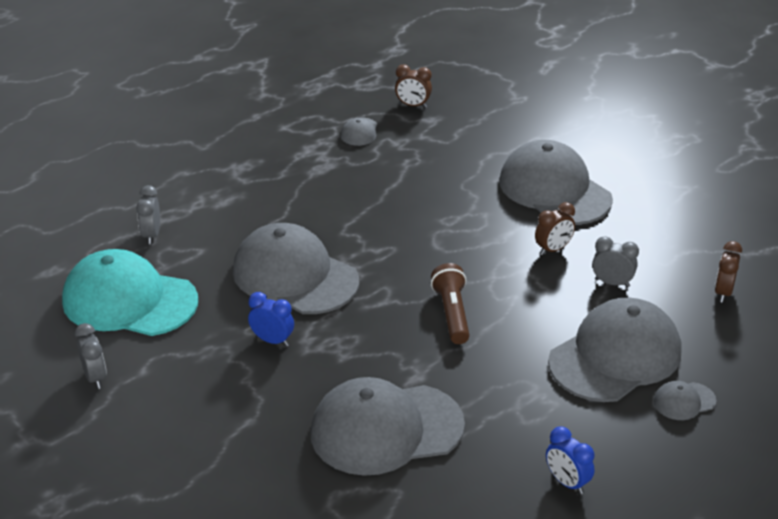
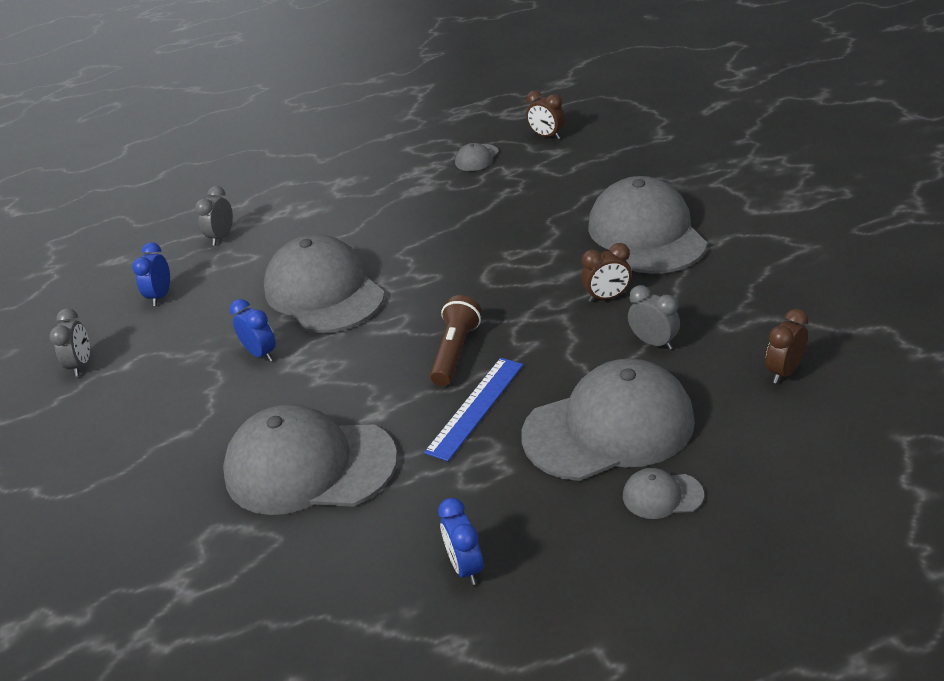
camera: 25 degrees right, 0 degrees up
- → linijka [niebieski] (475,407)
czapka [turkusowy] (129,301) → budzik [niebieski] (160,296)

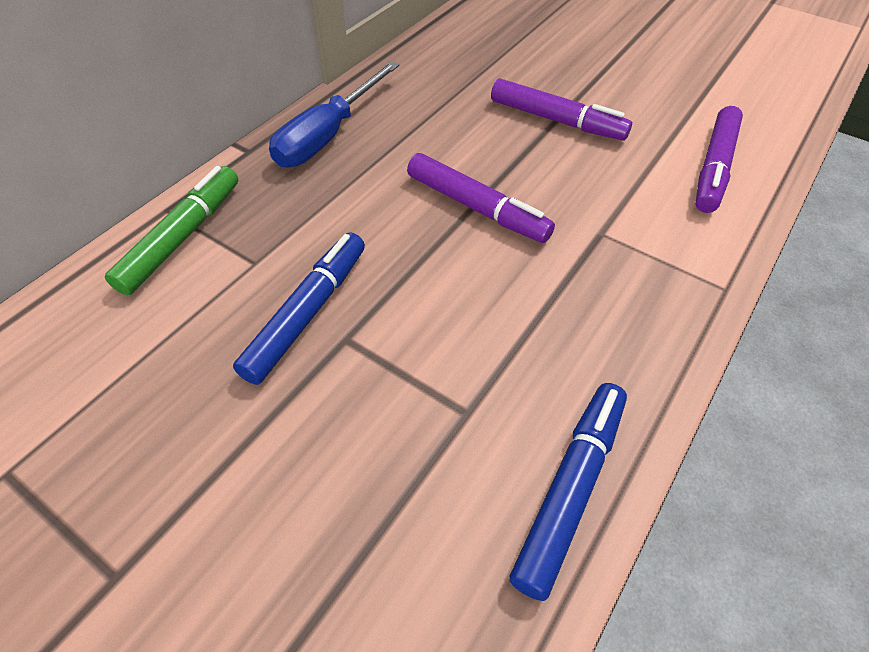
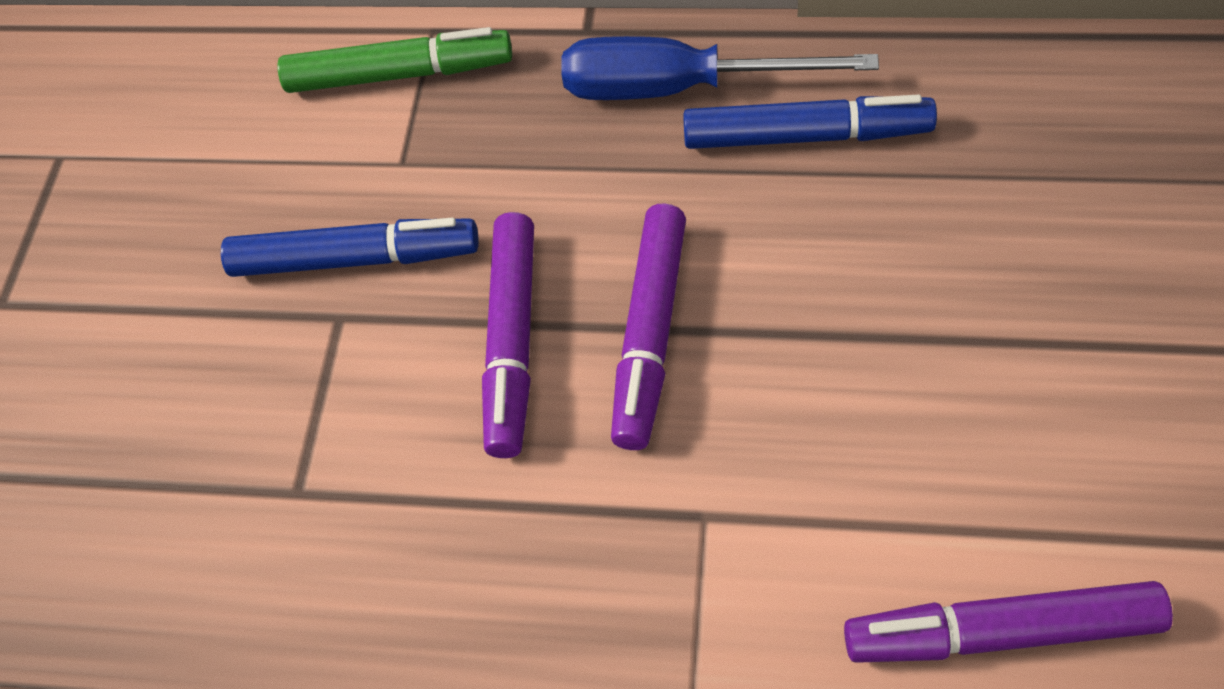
camera: 70 degrees right, 5 degrees up
flamaster [fioletowy] (556,120) → flamaster [fioletowy] (512,342), move
flamaster [niebieski] (570,489) → flamaster [niebieski] (806,136), move

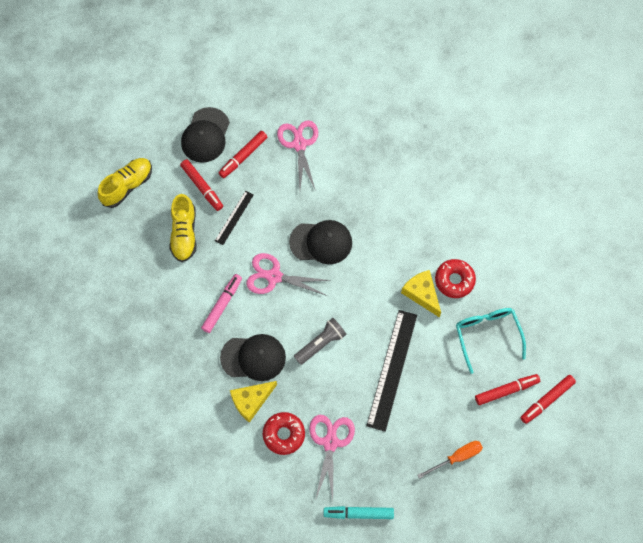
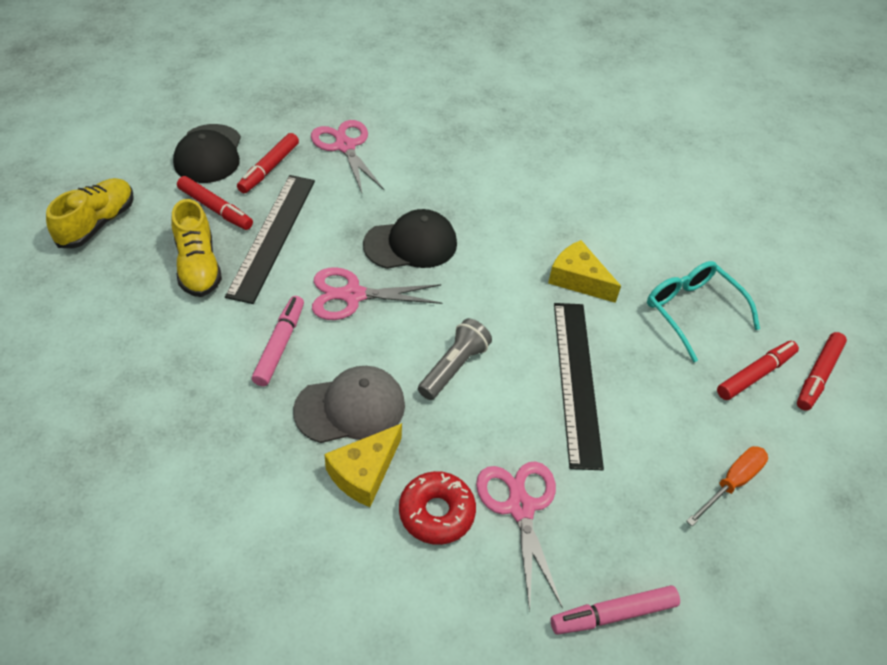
camera: 20 degrees left, 20 degrees down
donut [czerwony] (454,280) → -
czapka [czarny] (253,357) → czapka [szary] (350,408)
flamaster [turkusowy] (358,513) → flamaster [różowy] (613,614)
linijka [czarny] (234,217) → linijka [czarny] (272,236), x1.91

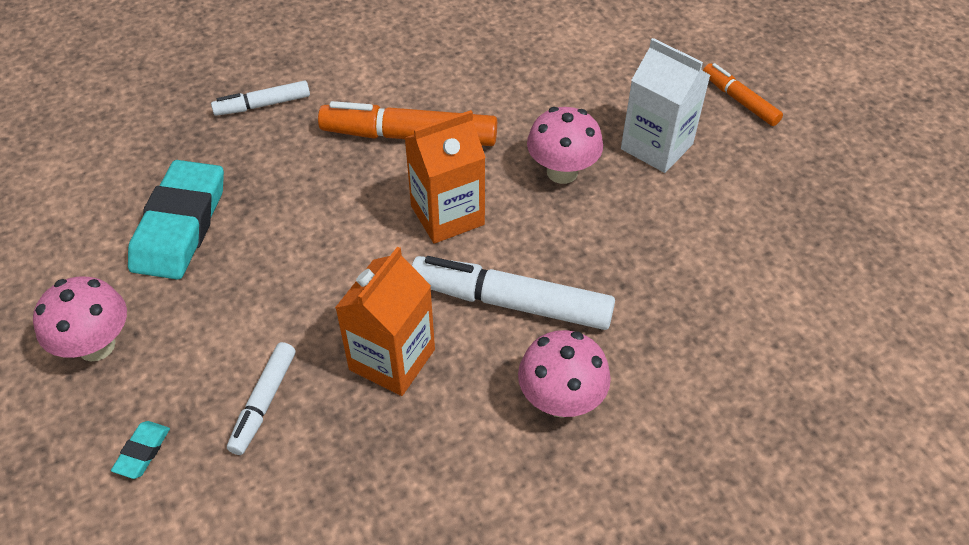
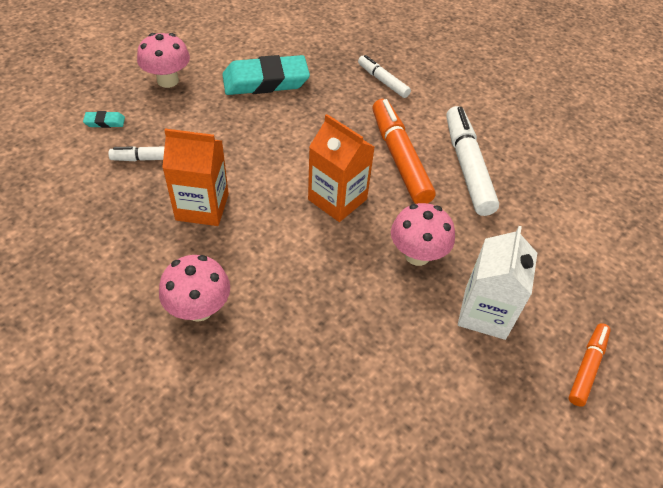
camera: 65 degrees right, 0 degrees up
flamaster [biały] (511,302) → flamaster [biały] (467,167), move

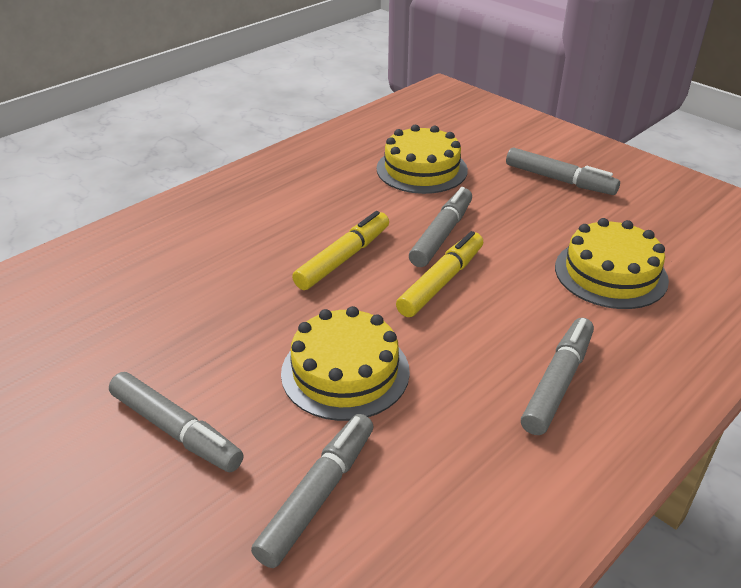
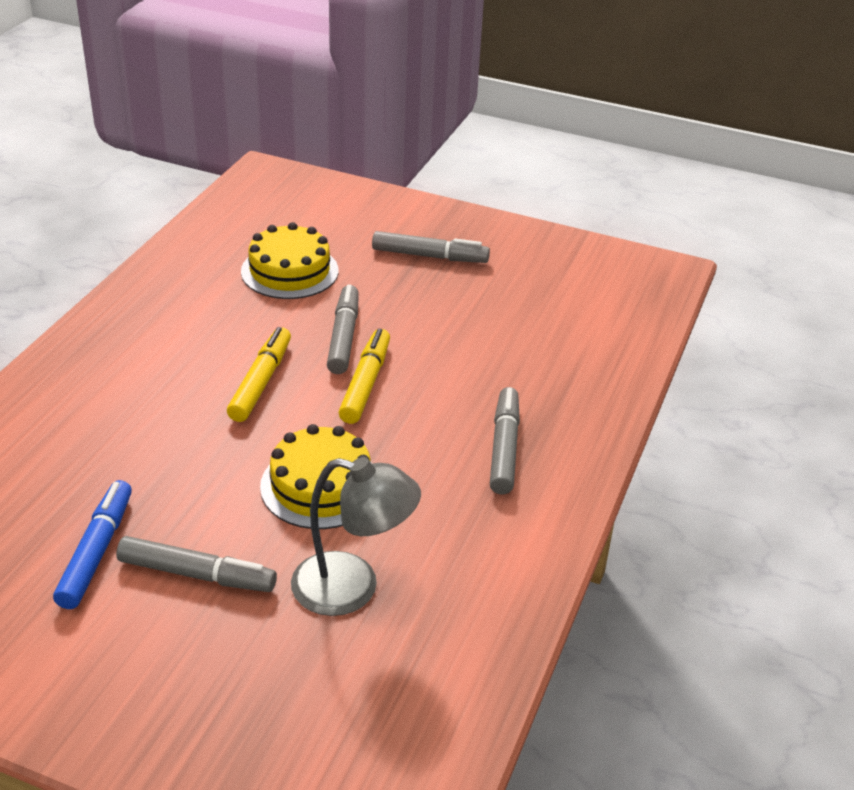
camera: 25 degrees left, 0 degrees up
tort [żółty] (610,273) → -
- → flamaster [niebieski] (97,551)
flamaster [szary] (318,495) → lampka [szary] (352,588)

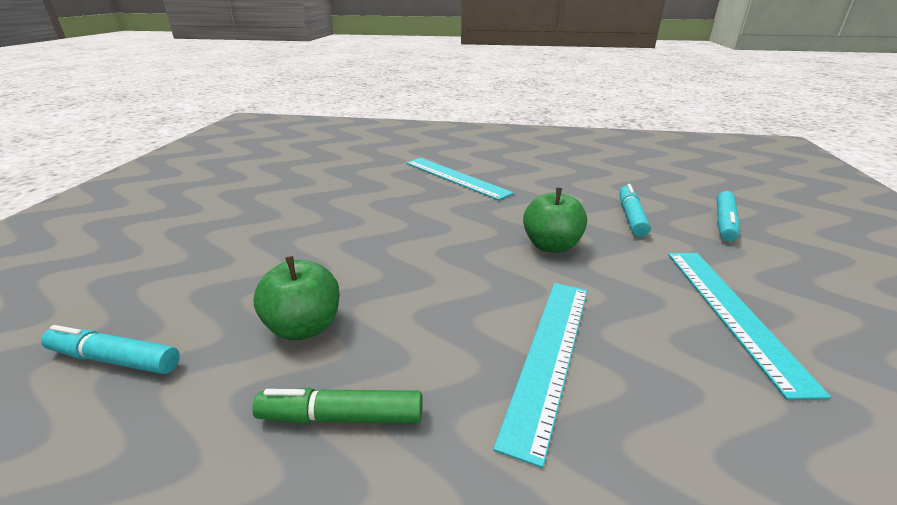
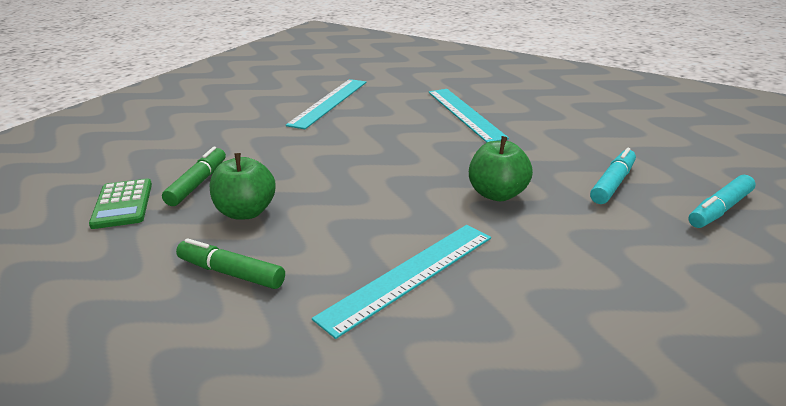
camera: 25 degrees right, 0 degrees up
- → flamaster [zielony] (197,183)
linijka [turkusowy] (731,312) → linijka [turkusowy] (329,102), move
flamaster [turkusowy] (115,360) → kalkulator [zielony] (122,204)

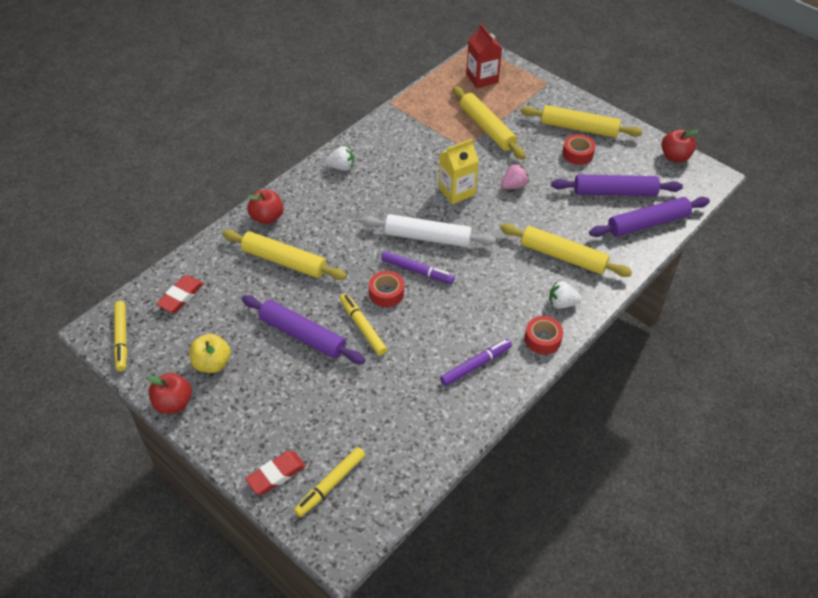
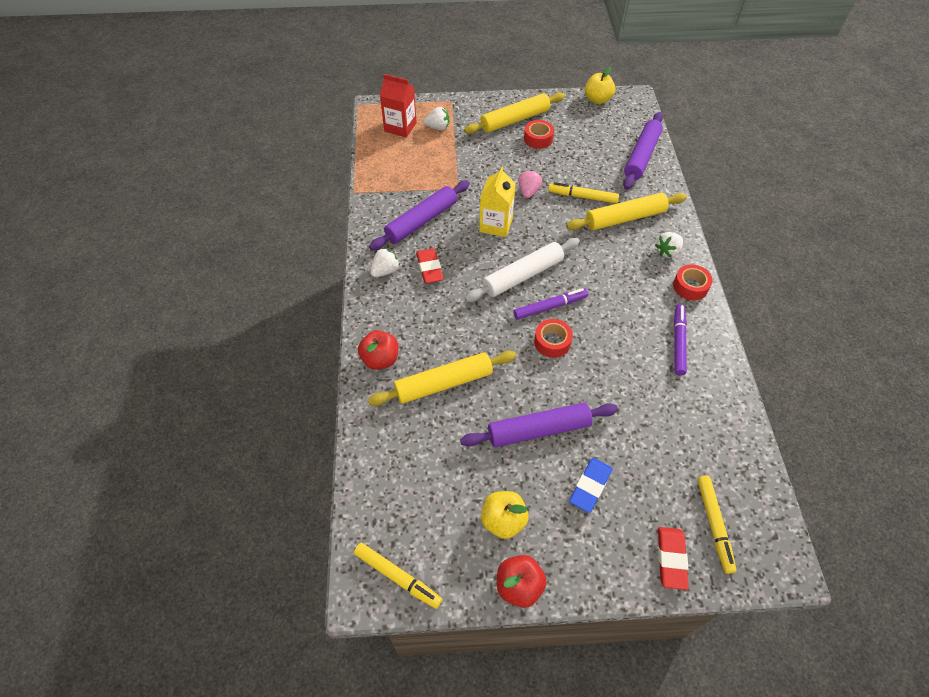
camera: 45 degrees left, 5 degrees up
wałek do ciasta [żółty] (487,128) → -
- → truskawka [biały] (438,127)
- → gumka do mazania [niebieski] (590,486)
gumka do mazania [czerwony] (181,296) → gumka do mazania [czerwony] (429,268), move
flamaster [żółty] (362,327) → flamaster [żółty] (582,197), move
wałek do ciasta [fioletowy] (615,192) → wałek do ciasta [fioletowy] (421,221), move
jabłko [czerwony] (675,157) → jabłko [żółty] (597,99)

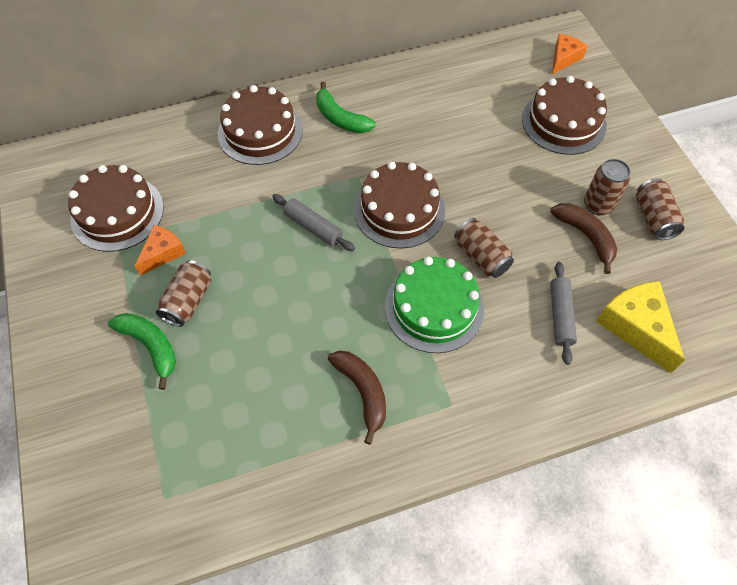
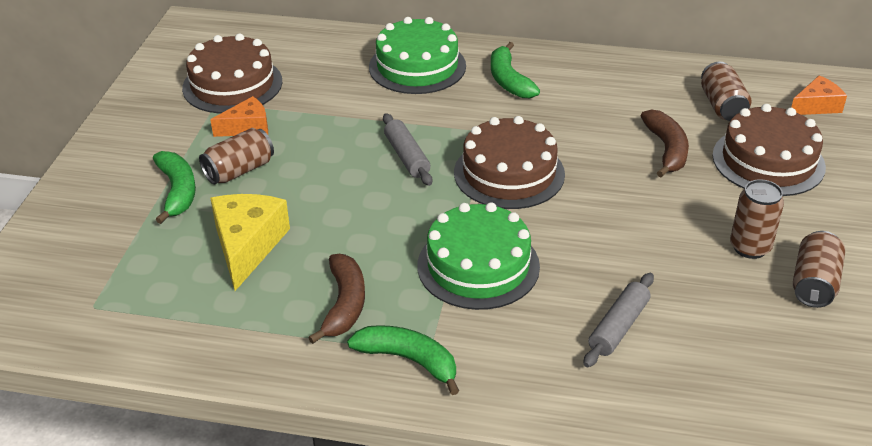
camera: 30 degrees right, 20 degrees down
- → banan [zielony] (409,360)
puszka [brązowy] (481,256) → puszka [brązowy] (722,106), move
banan [brązowy] (586,236) → banan [brązowy] (667,149), move
ser [żółty] (636,327) → ser [żółty] (247,246), move
tort [brązowy] (260,132) → tort [zielony] (417,66)

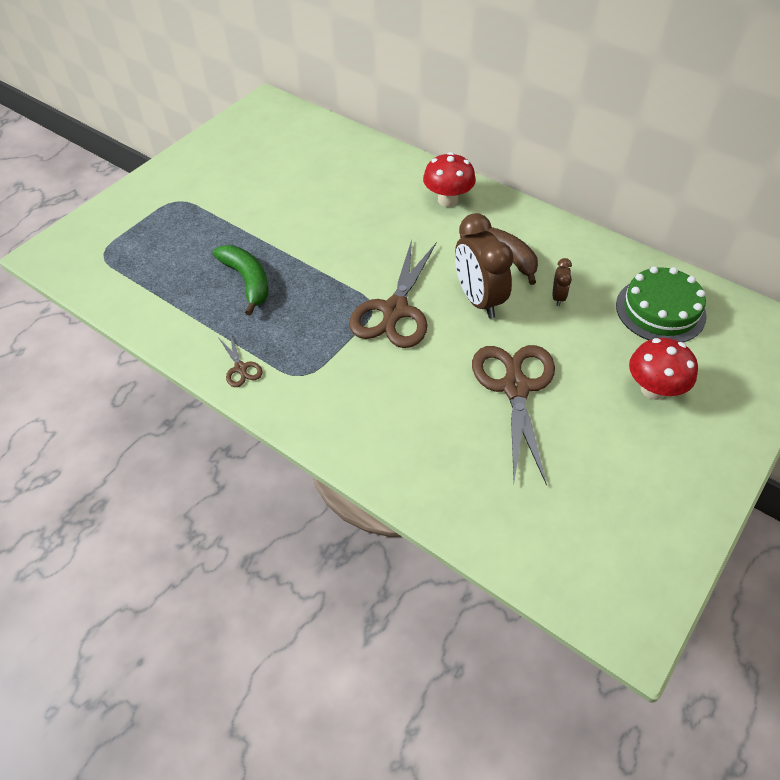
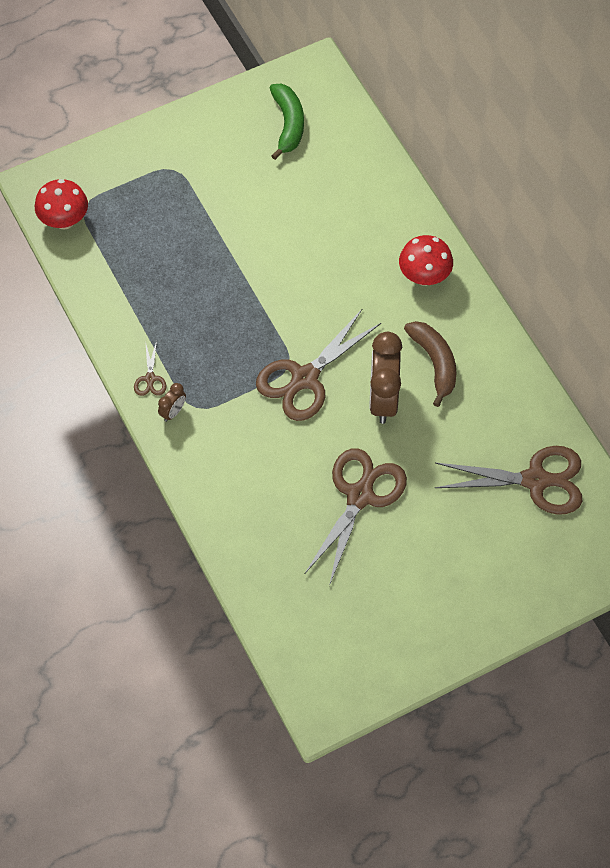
camera: 25 degrees right, 10 degrees up
banan [zielony] (247,281) → banan [zielony] (288,124), move
budzik [brązowy] (558,297) → budzik [brązowy] (173,412), move
grzyb [czerwony] (653,389) → grzyb [czerwony] (64,220), move
tort [zielony] (660,310) → nożyczki [brązowy] (535,480)

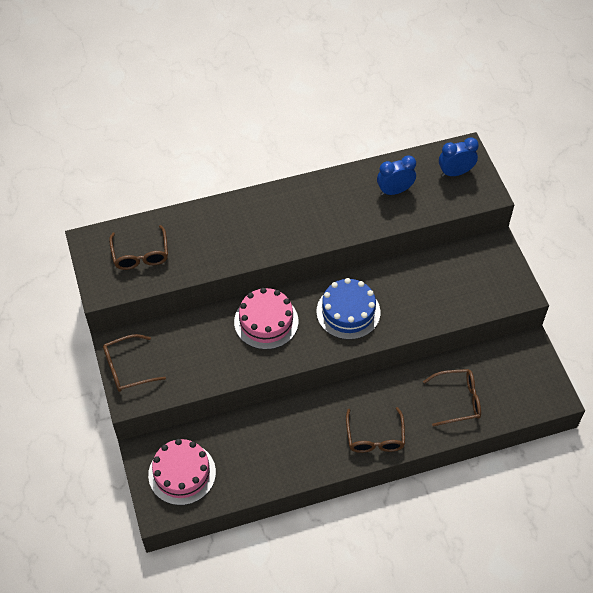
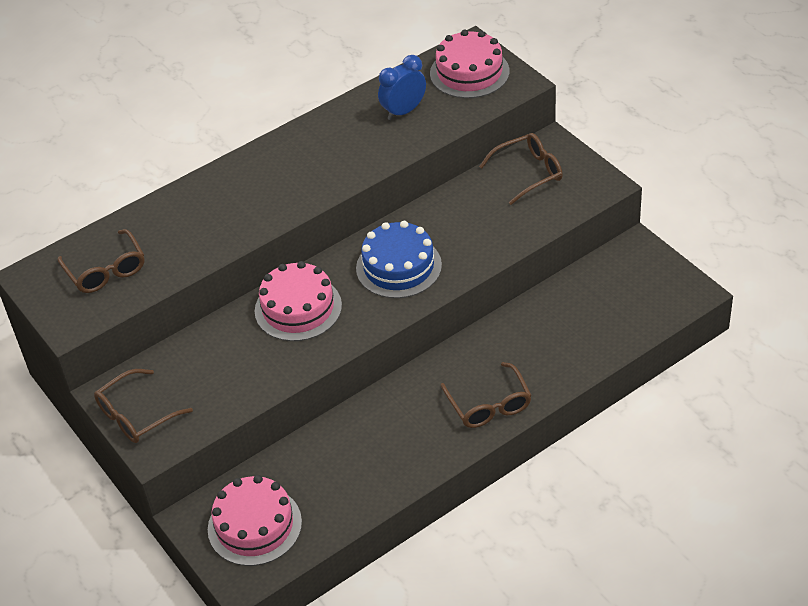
camera: 15 degrees left, 10 degrees down
okulary [brązowy] (458,400) → okulary [brązowy] (528,173), move
budzik [niebieski] (455,172) → tort [różowy] (469,72)

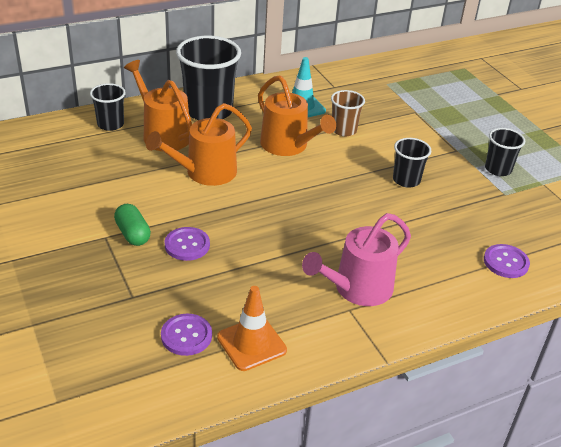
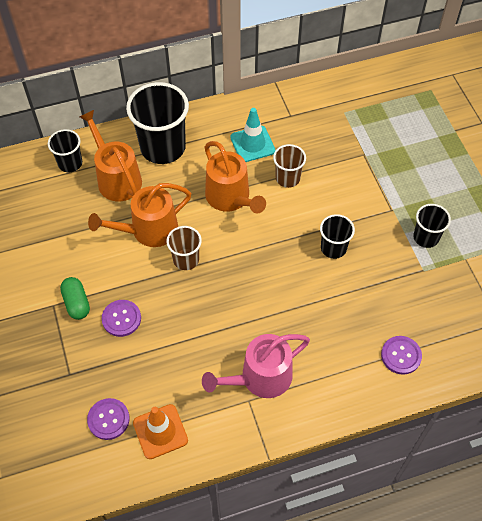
camera: 10 degrees right, 20 degrees up
- → szklanka [brązowy] (186,259)

